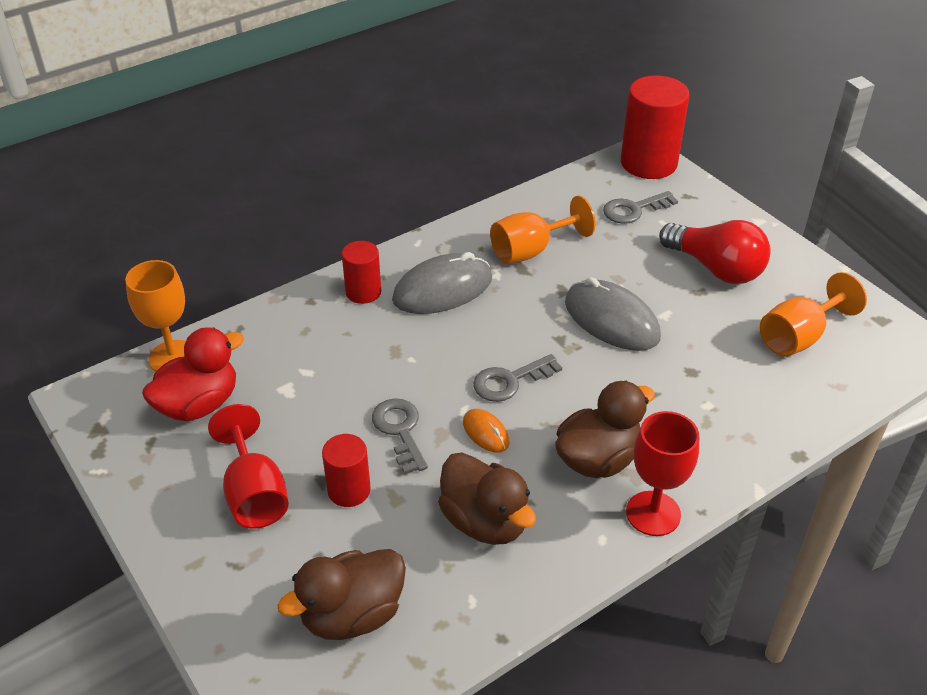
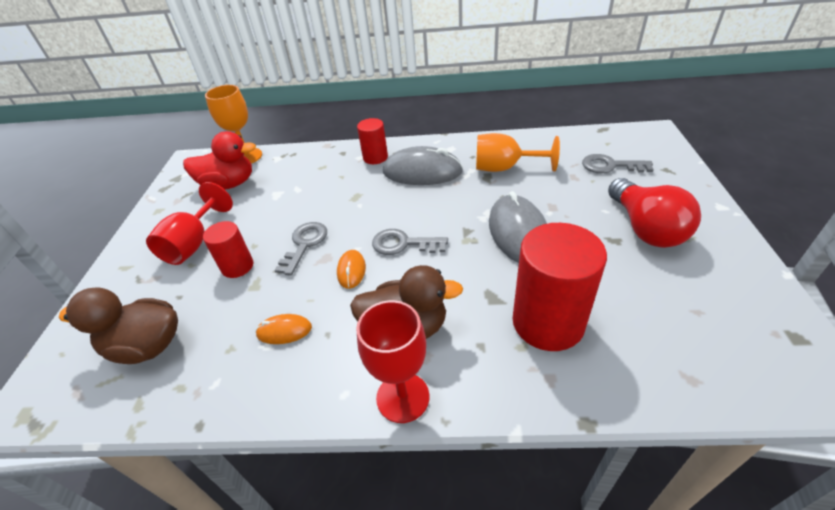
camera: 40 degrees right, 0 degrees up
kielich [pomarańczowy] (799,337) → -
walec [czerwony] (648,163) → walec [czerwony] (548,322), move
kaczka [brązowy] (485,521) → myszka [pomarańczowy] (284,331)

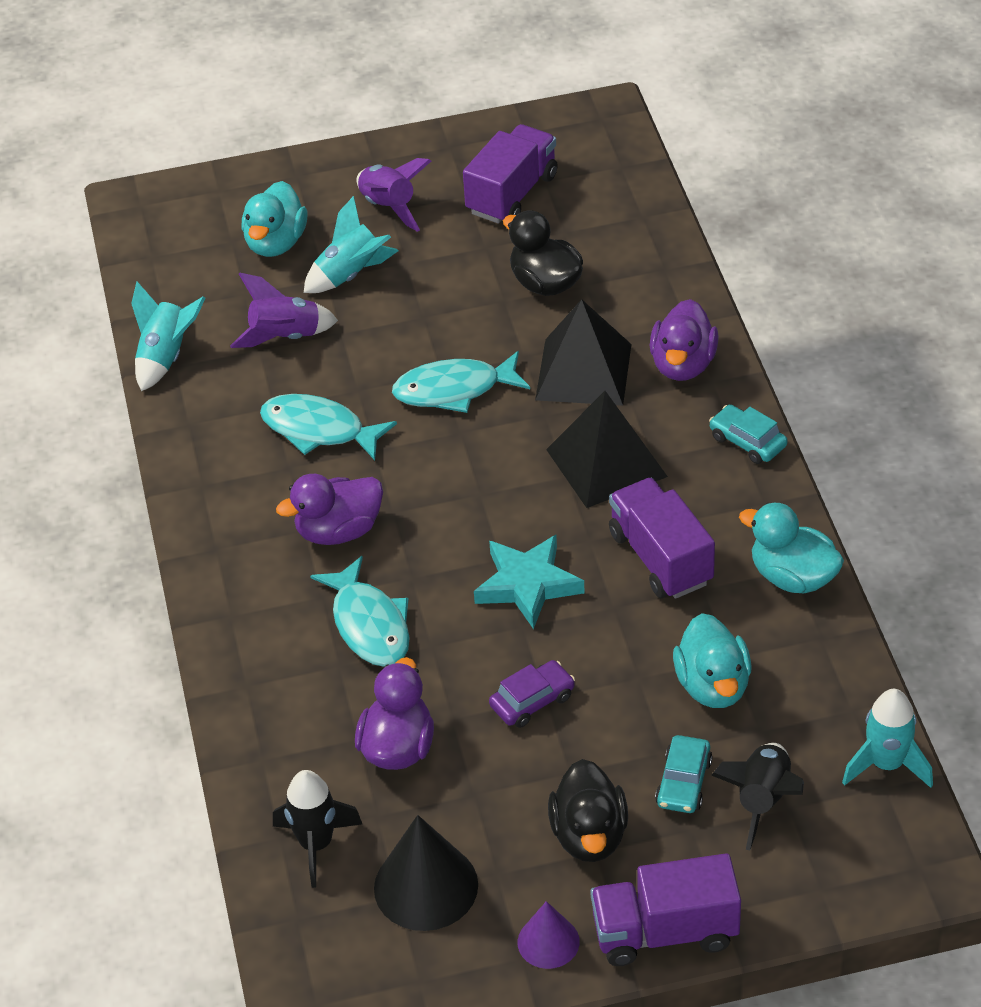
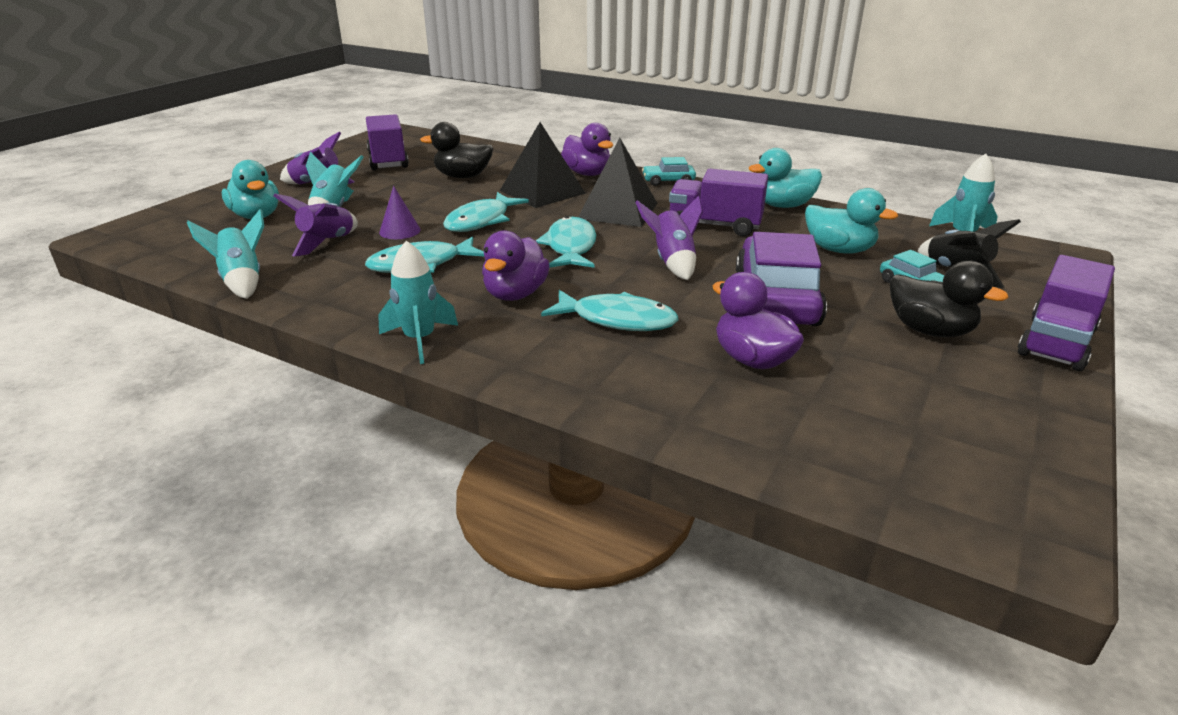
camera: 50 degrees left, 15 degrees down
rakieta [czarny] (316,844) → -
stożek [czarny] (426,886) → -
- → rakieta [turkusowy] (420,340)
- → ryba [turkusowy] (570,247)
stożek [fioletowy] (548,942) → stożek [fioletowy] (400,231), move
gwiazda [turkusowy] (527,585) → rakieta [fioletowy] (672,262)
samochód [fioletowy] (532,701) → samochód [fioletowy] (776,299), x2.12

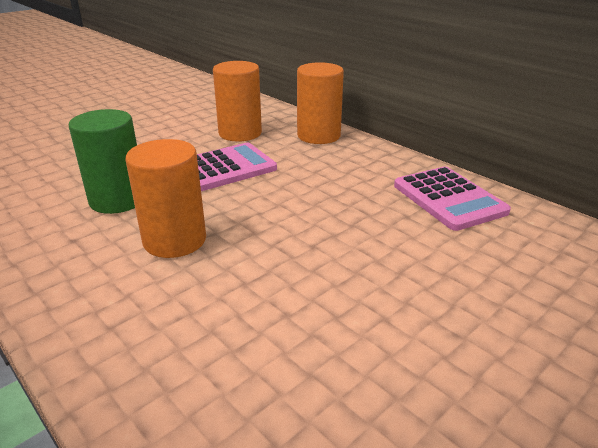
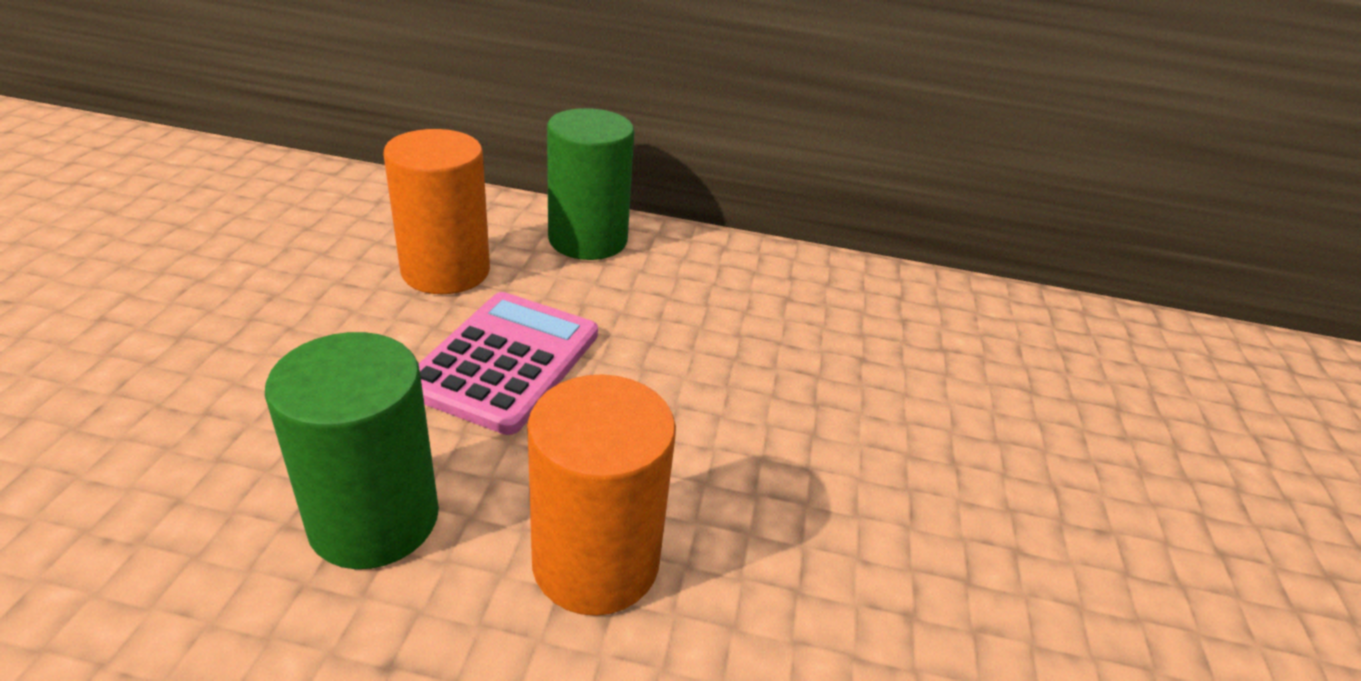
camera: 40 degrees left, 5 degrees up
kalkulator [różowy] (449,199) → -
walec [pomarańczowy] (318,136) → walec [zielony] (588,240)

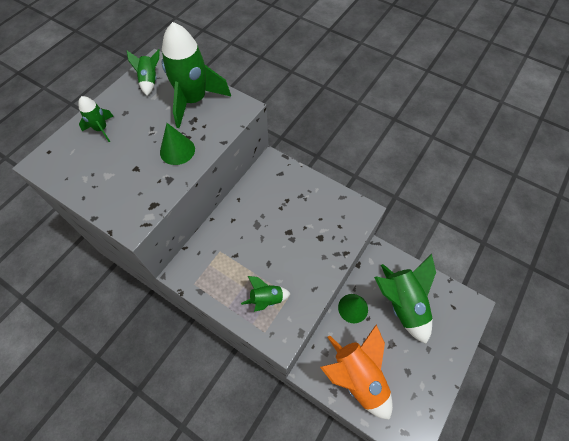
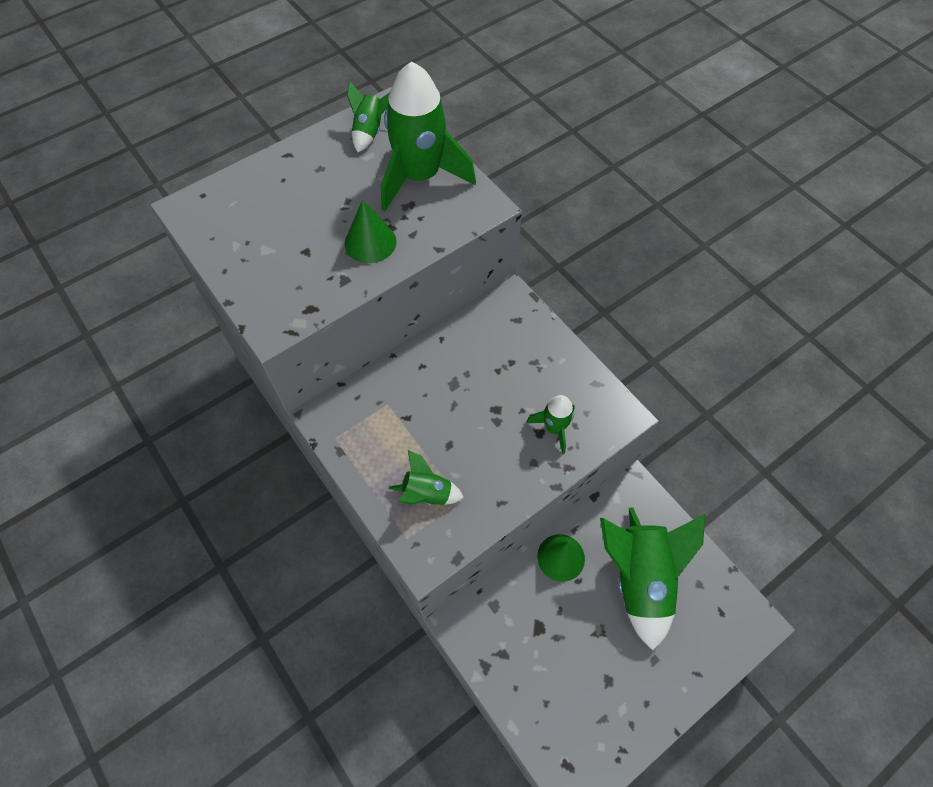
camera: 20 degrees right, 0 degrees up
rakieta [pomarańczowy] (357,377) → -
rakieta [zielony] (101,129) → rakieta [zielony] (554,428), move

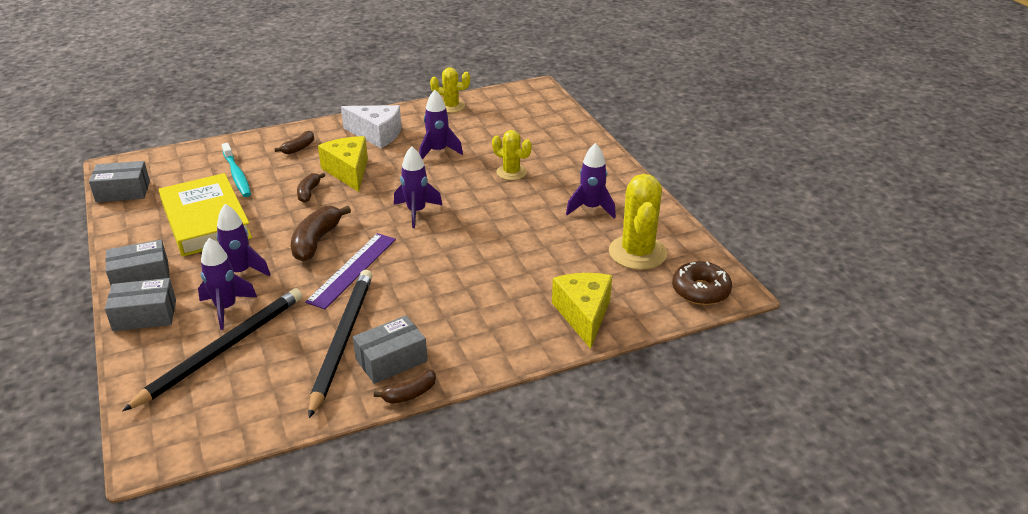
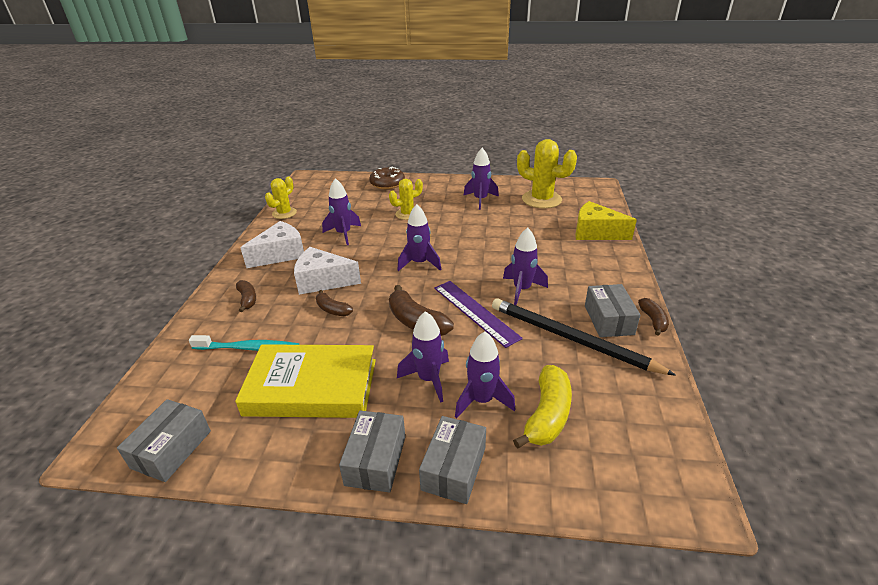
camera: 60 degrees left, 0 degrees up
- → rakieta [fioletowy] (522,290)
donut [brązowy] (700,290) → donut [brązowy] (387,183), move
ołówek [czarny] (223,349) → banan [żółty] (547,415)
ser [żółty] (348,171) → ser [biały] (322,281)

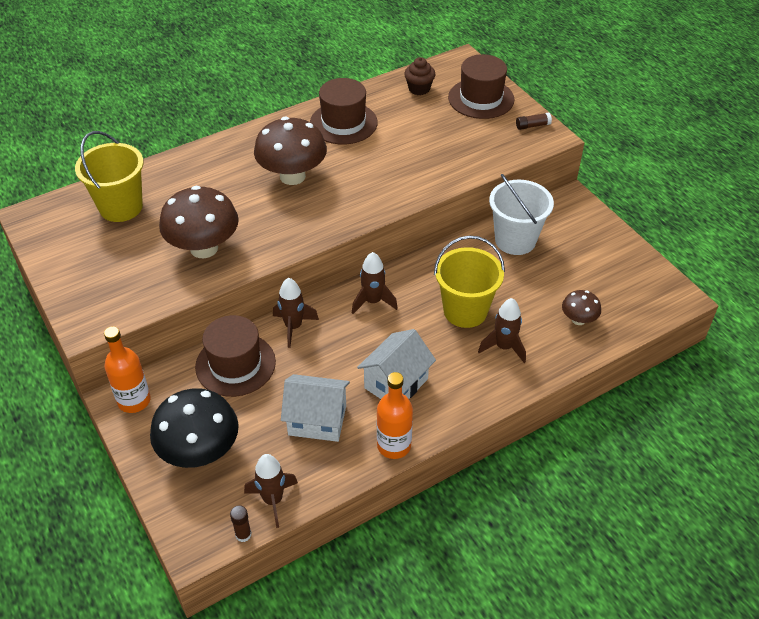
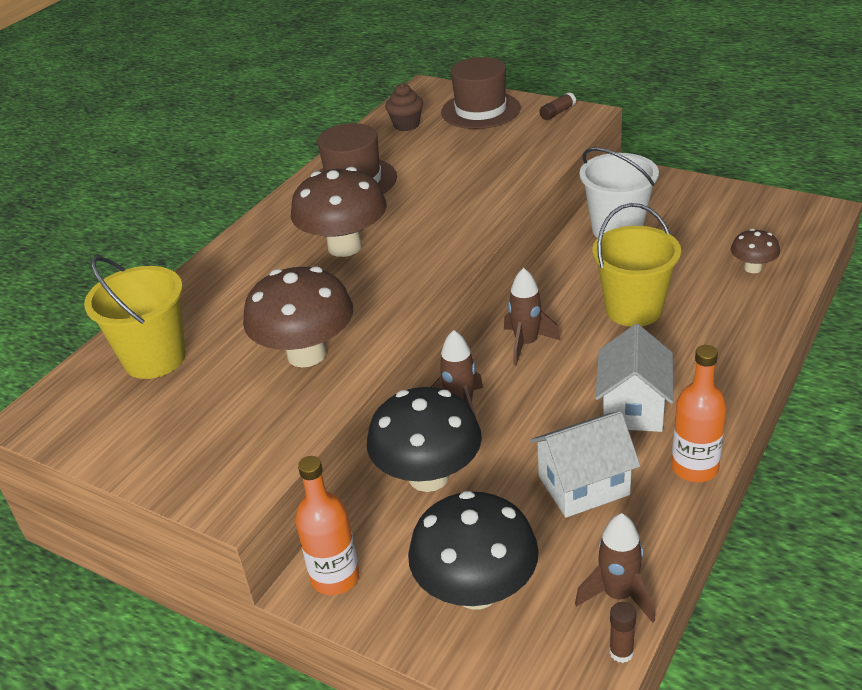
camera: 25 degrees left, 10 degrees down
rakieta [brązowy] (504,347) → -
kapelusz [brązowy] (235,364) → grzyb [czarny] (428,476)

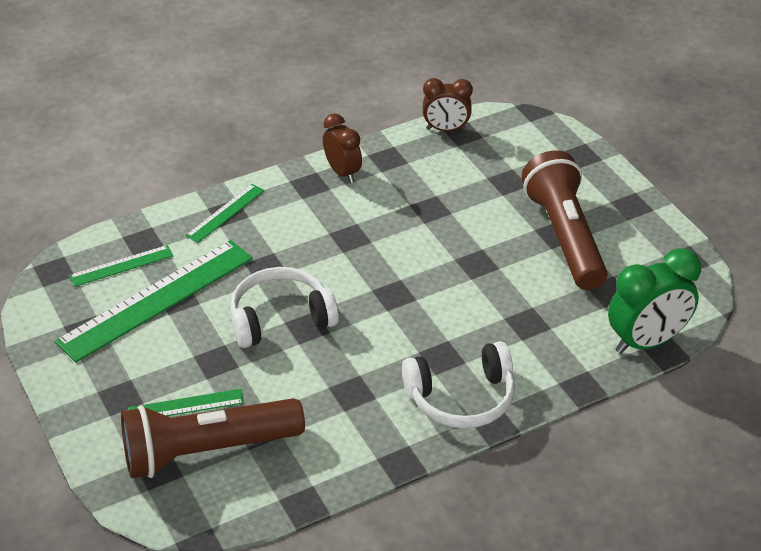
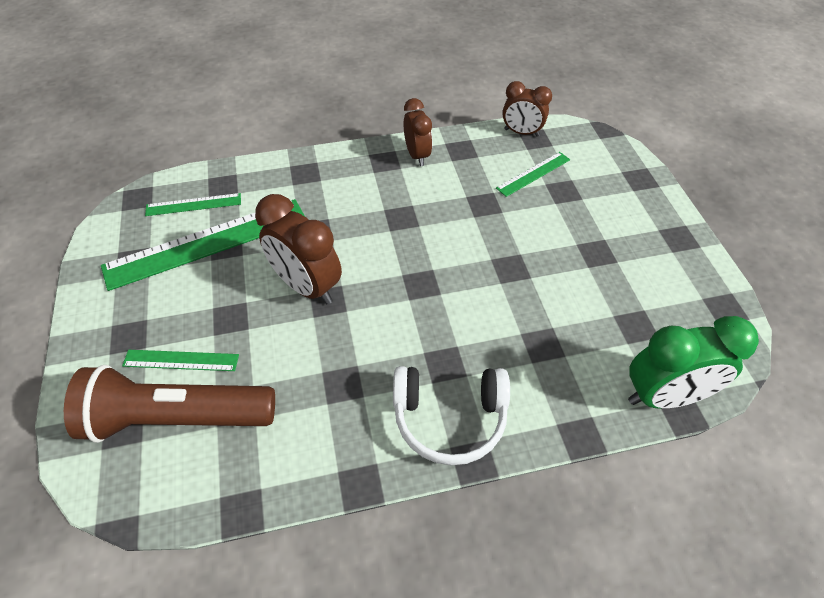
camera: 15 degrees right, 10 degrees up
latarka [brązowy] (564,236) → -
linijka [zielony] (225,213) → linijka [zielony] (533,174), move
słuchawki [biały] (280,318) → budzik [brązowy] (307,286)

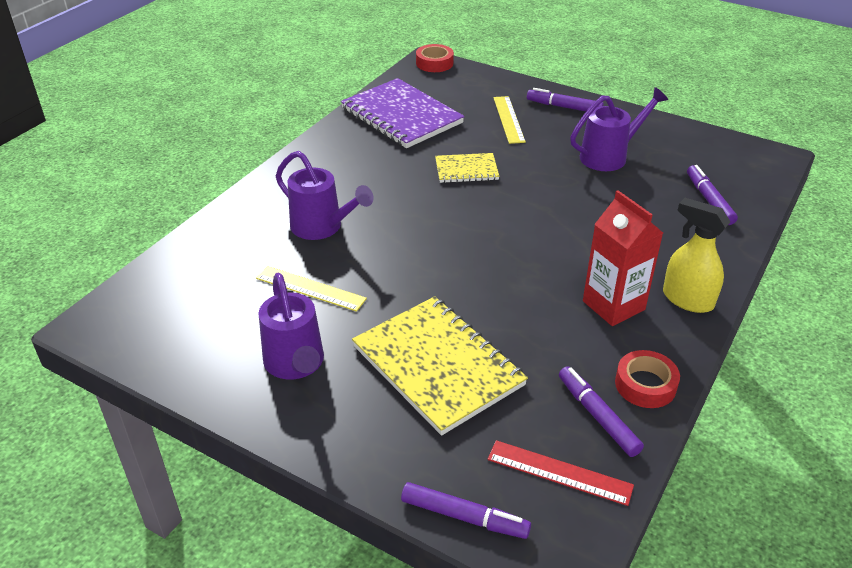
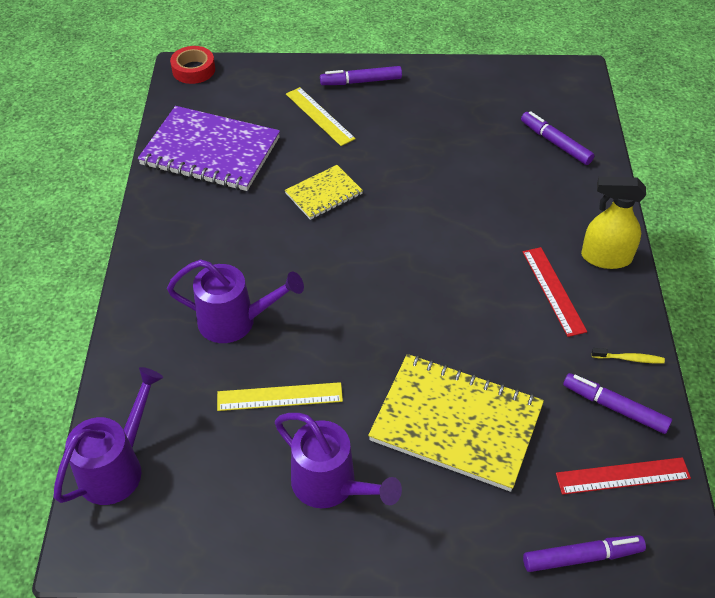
camera: 30 degrees left, 10 degrees up
konewka [fioletowy] (609,156) → konewka [fioletowy] (117,467), move
karton mleka [czerwony] (613,305) → linijka [czerwony] (553,290)
taśma klejąca [czerwony] (645,385) → szczoteczka do zębów [żółty] (629,359)

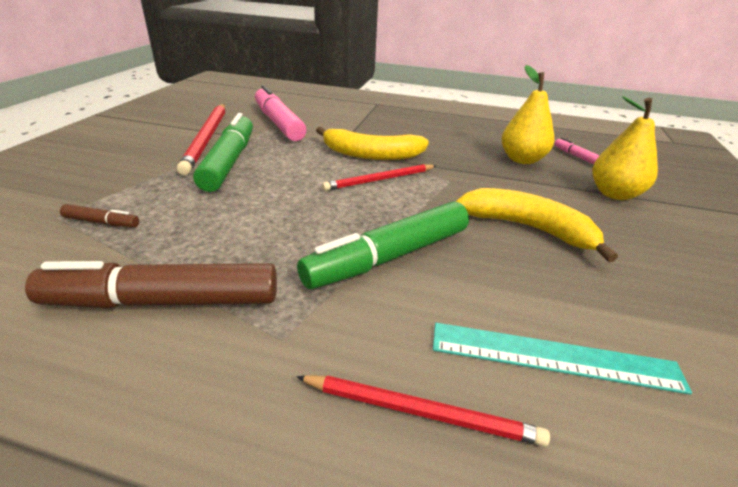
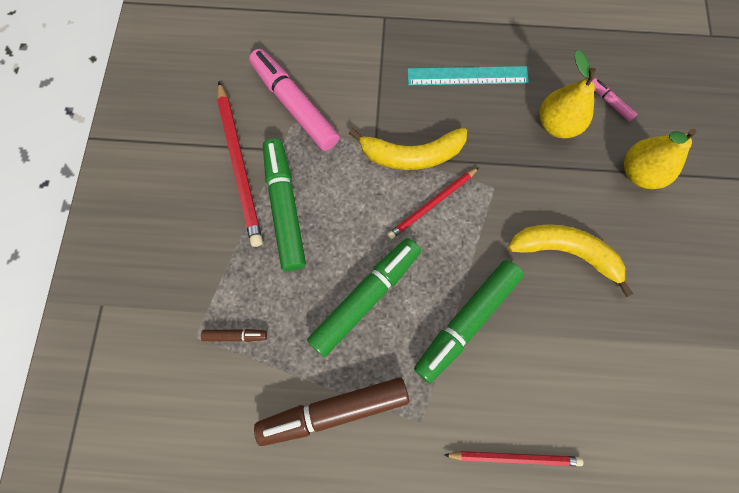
camera: 10 degrees left, 40 degrees up
- → flamaster [zielony] (365,297)
linijka [turkusowy] (554,357) → linijka [turkusowy] (467,76), move

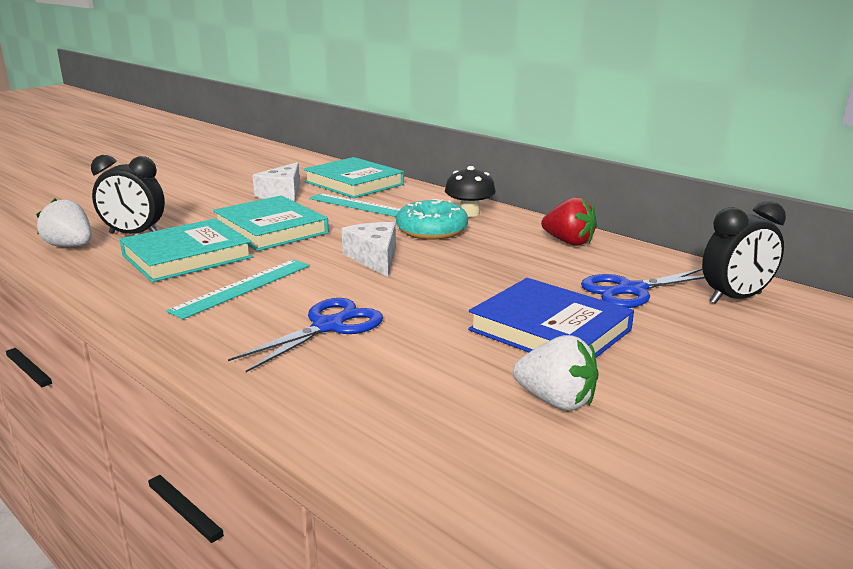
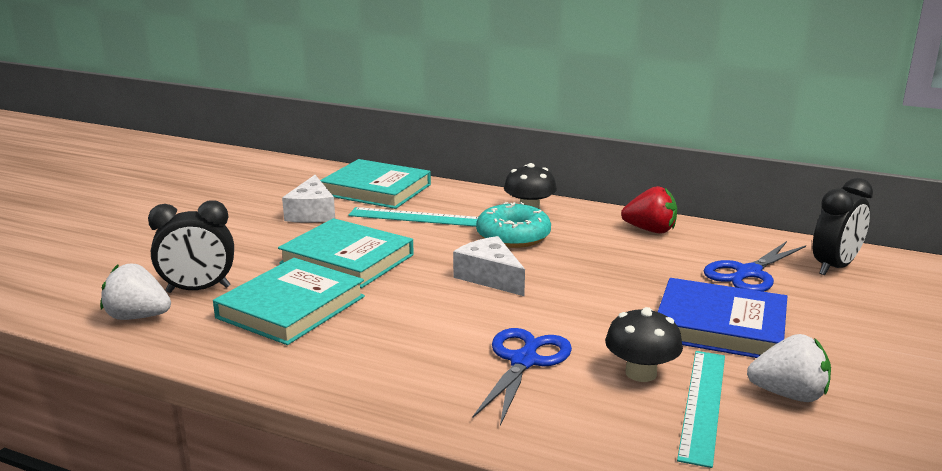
camera: 20 degrees left, 0 degrees up
- → grzyb [czarny] (641,373)
linijka [turkusowy] (243,287) → linijka [turkusowy] (703,404), move

